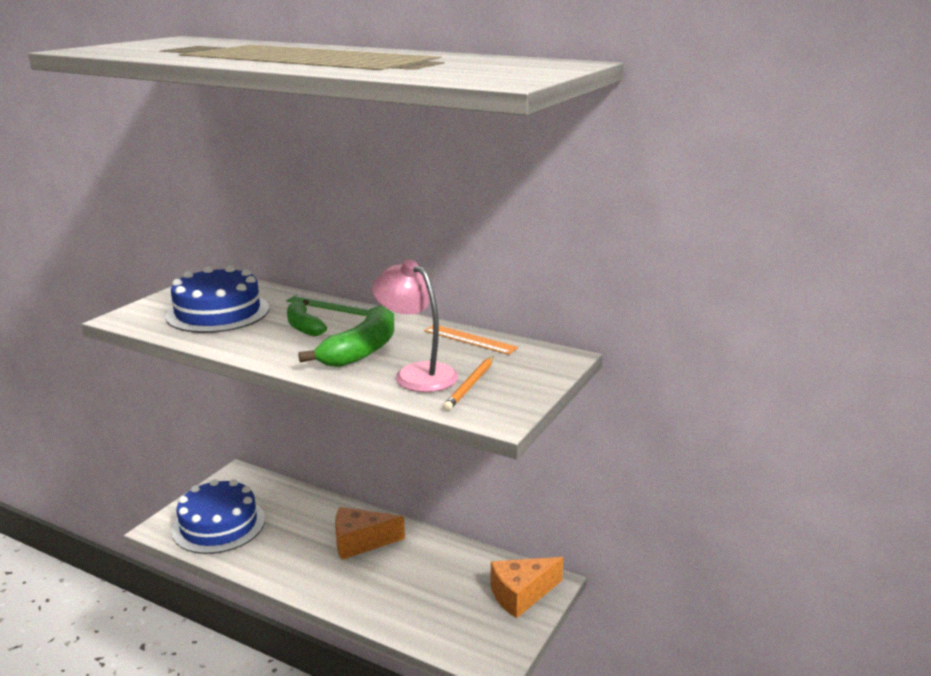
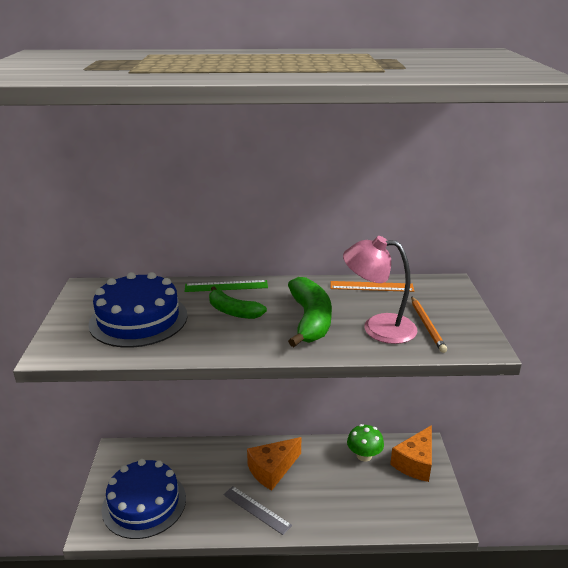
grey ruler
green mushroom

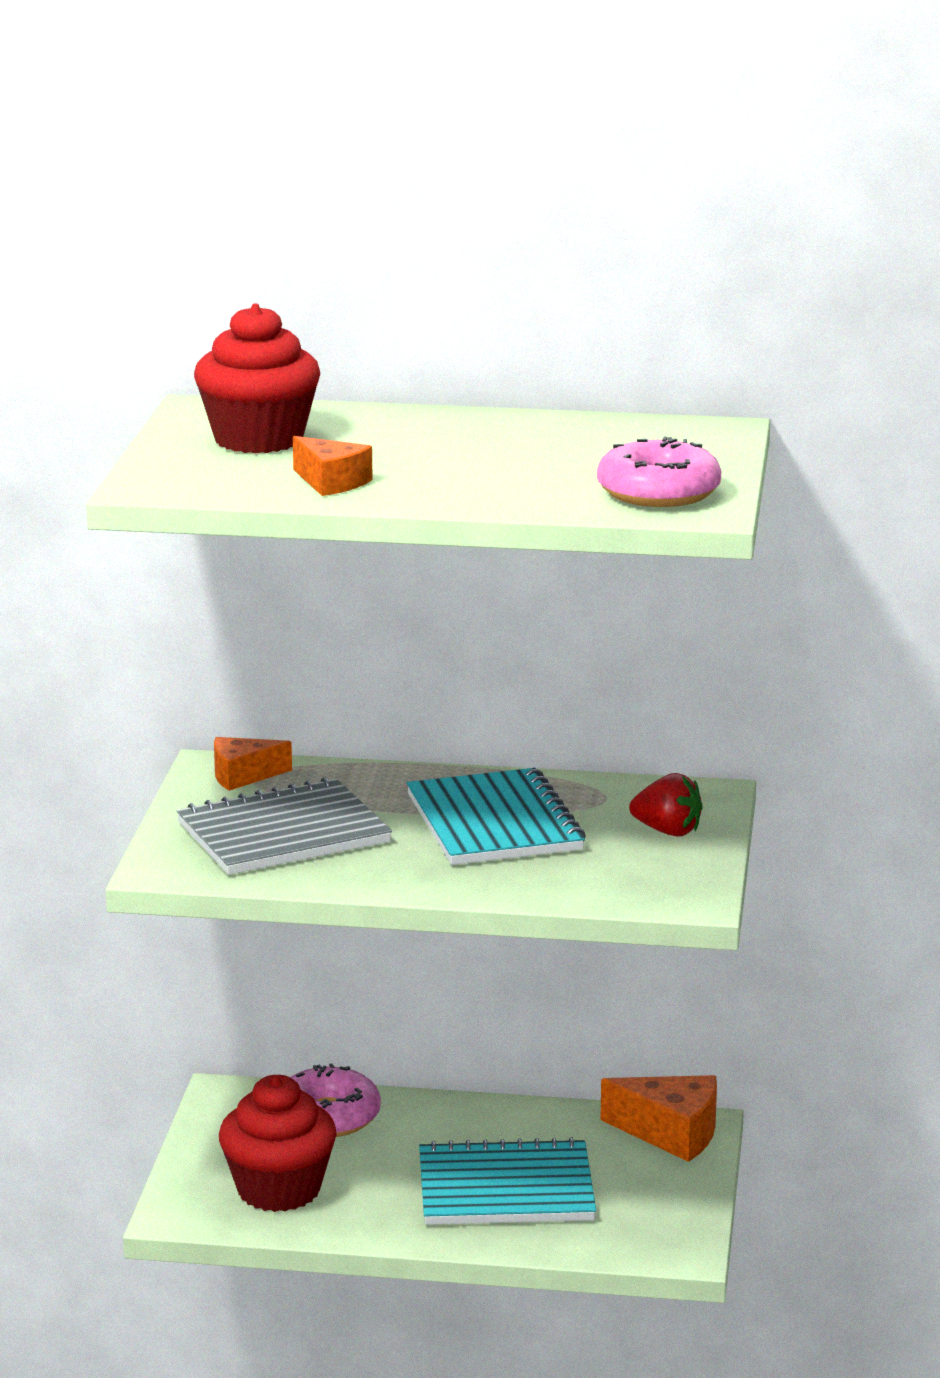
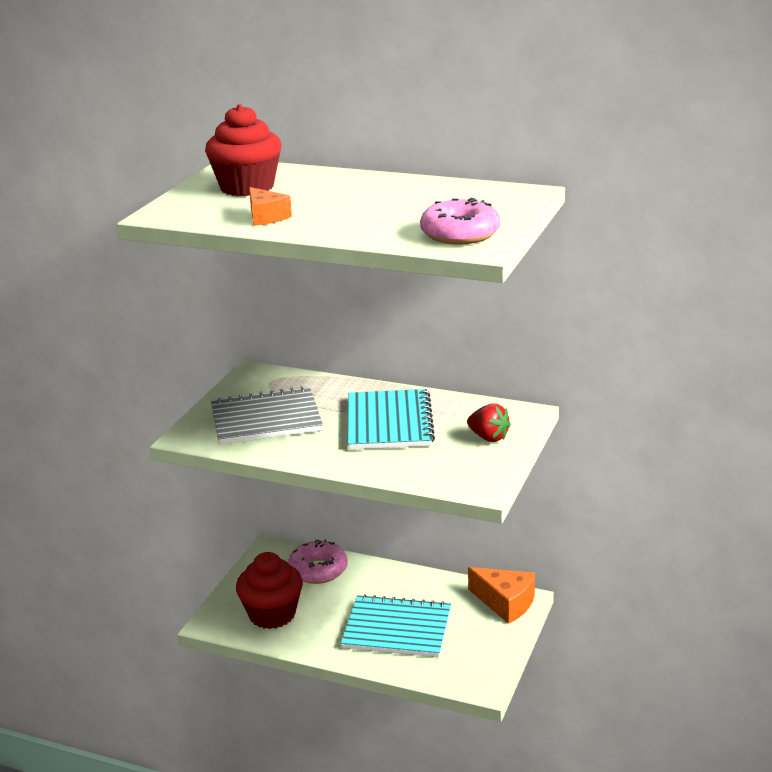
orange cheese (1st from left in the first image)

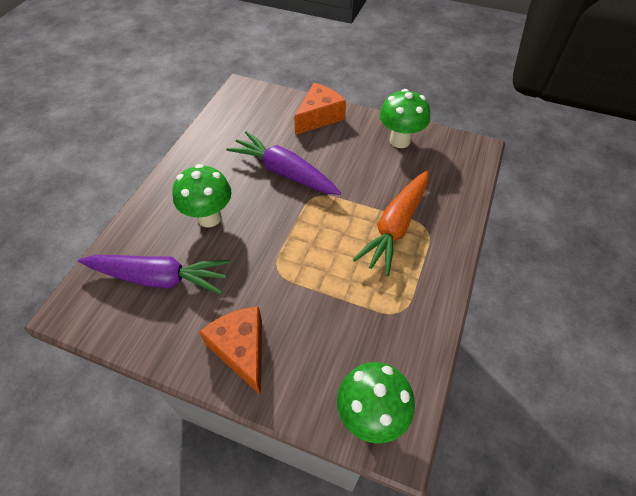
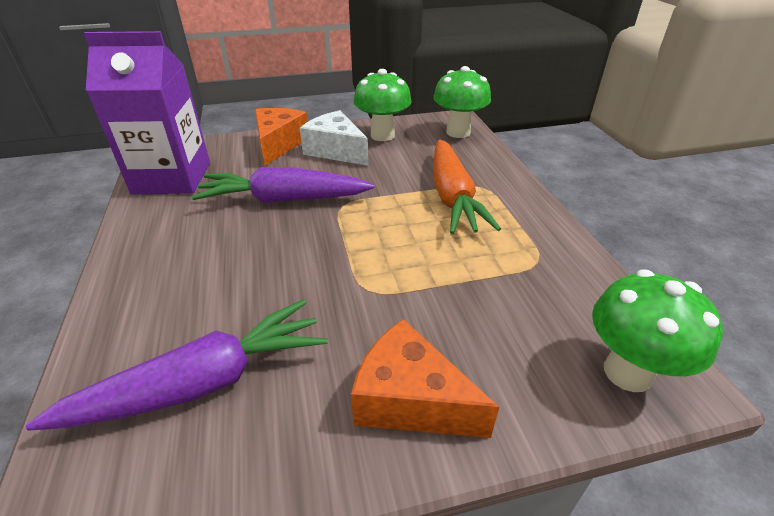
green mushroom (2nd from left)
purple carton
white cheese

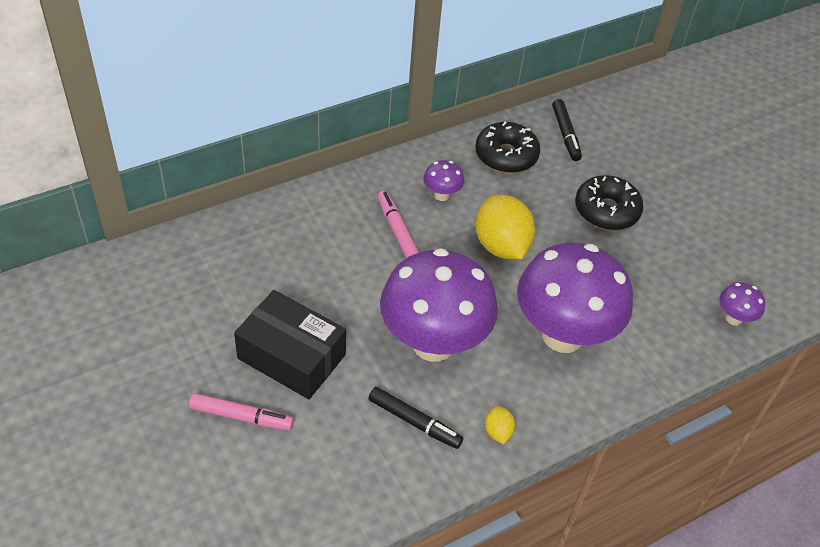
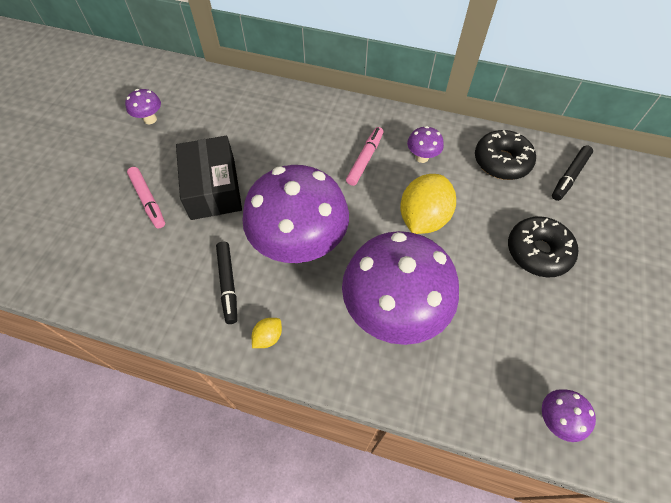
purple mushroom (1st from left)

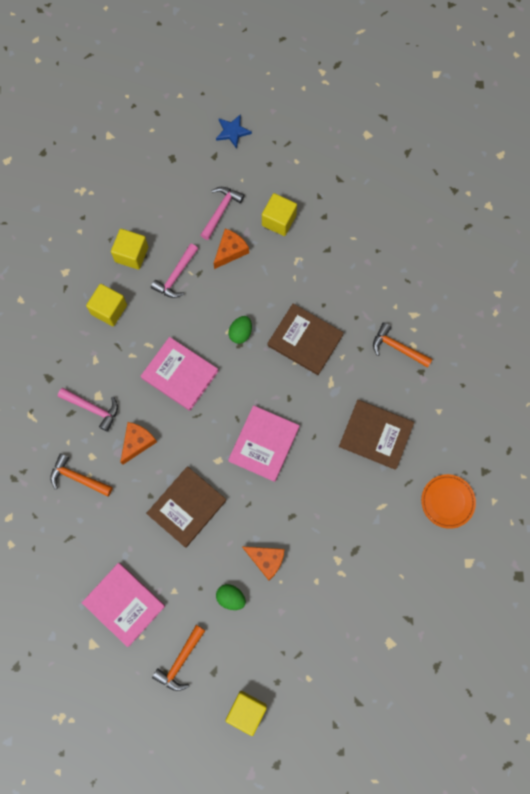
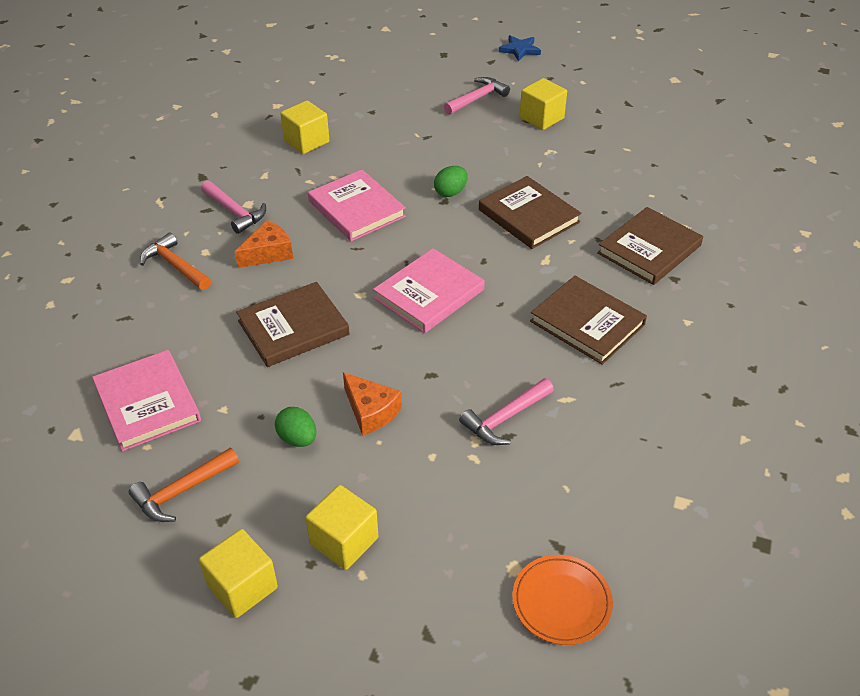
yellow cube (3rd from left)
pink hammer (3rd from left)
orange cheese (2nd from left in the first image)
brown book (4th from left)
orange plate

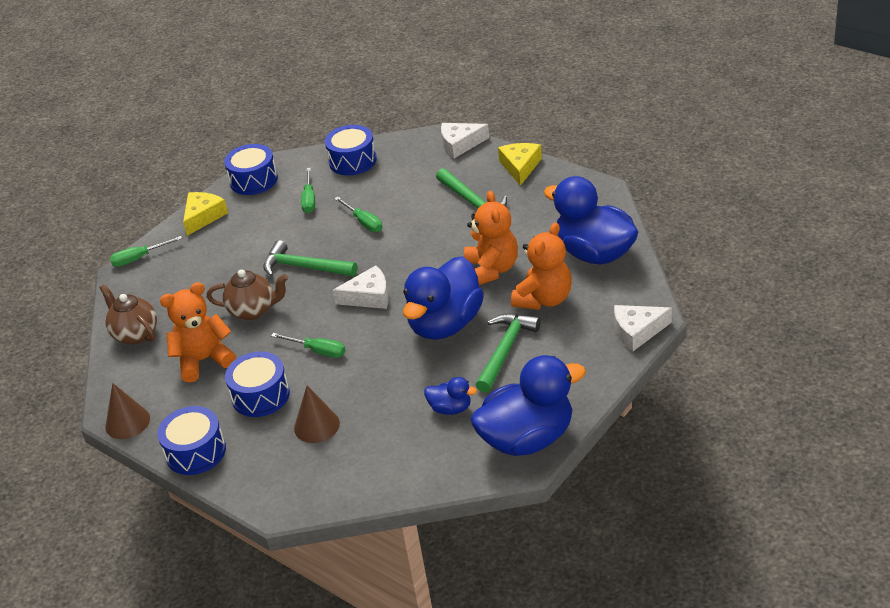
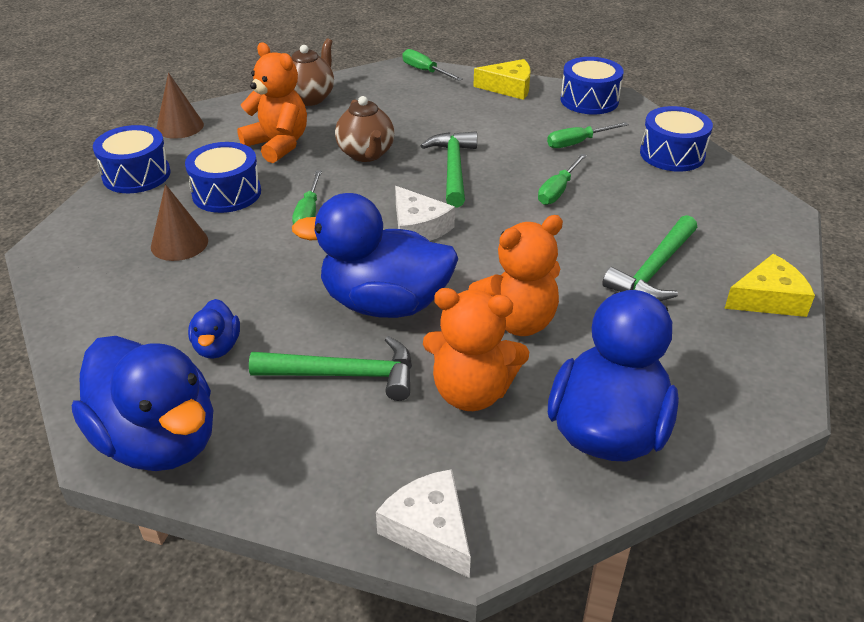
white cheese (2nd from left in the first image)

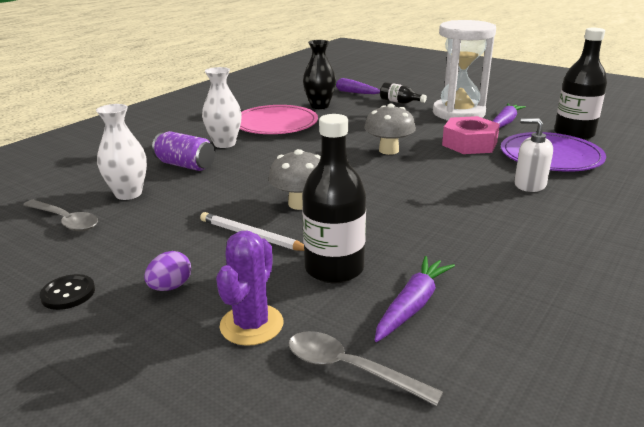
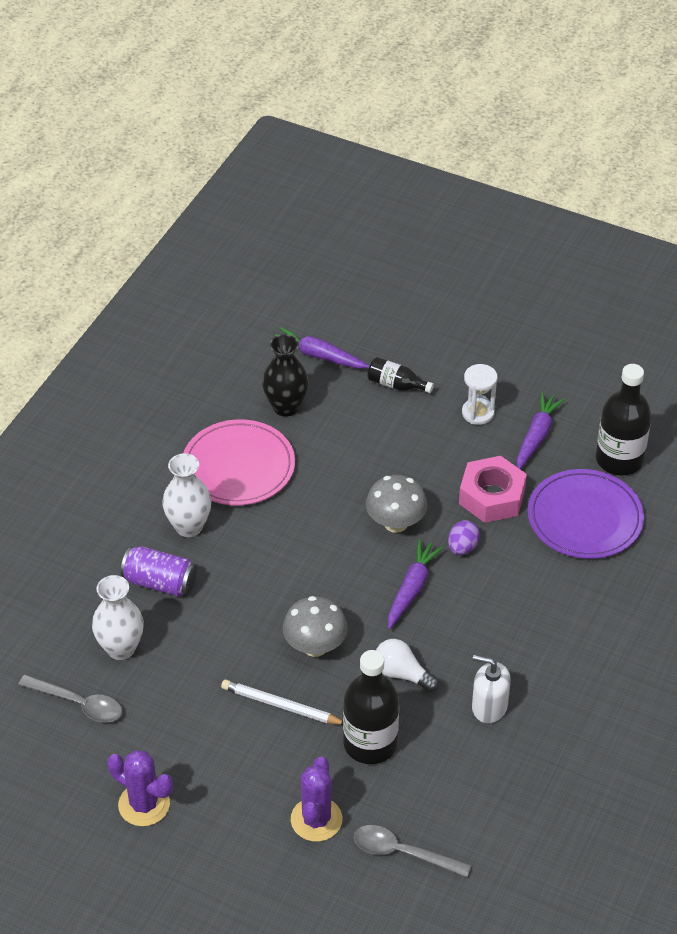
purple cactus (1st from left)
purple egg
purple carrot (2nd from left)
white hourglass
white soap dispenser
white light bulb

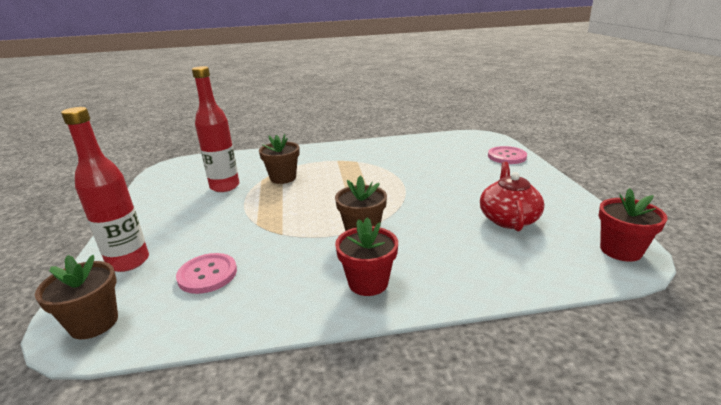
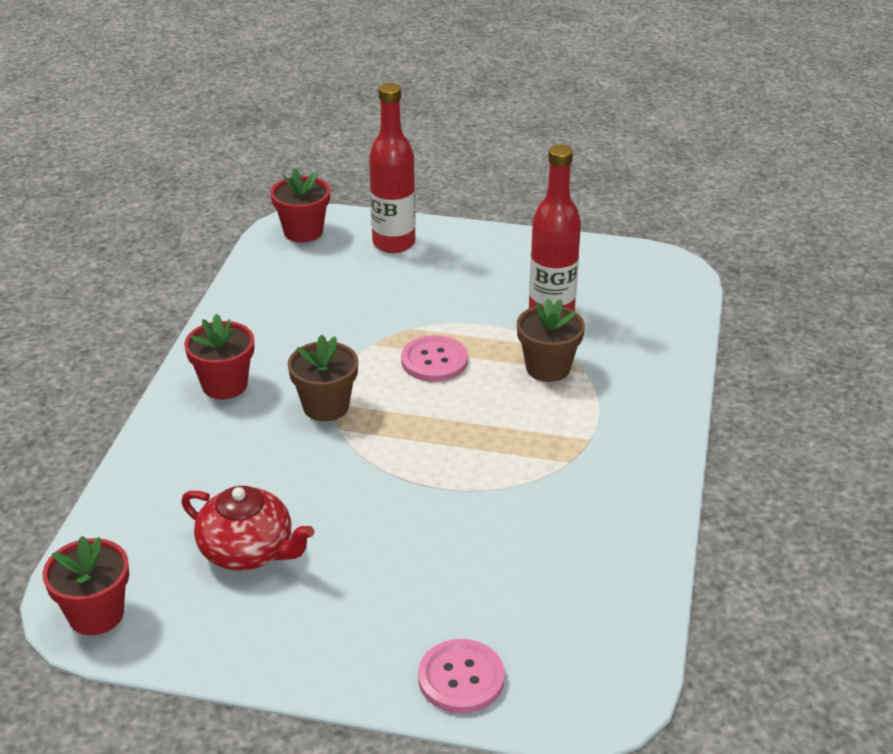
red flower pot (3rd from left)
pink button (1st from left)

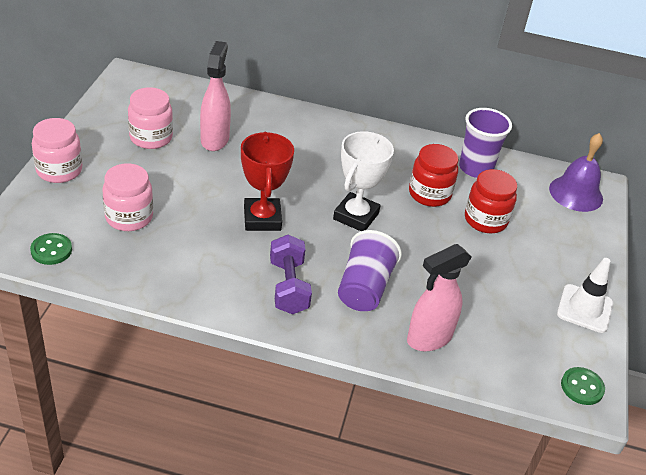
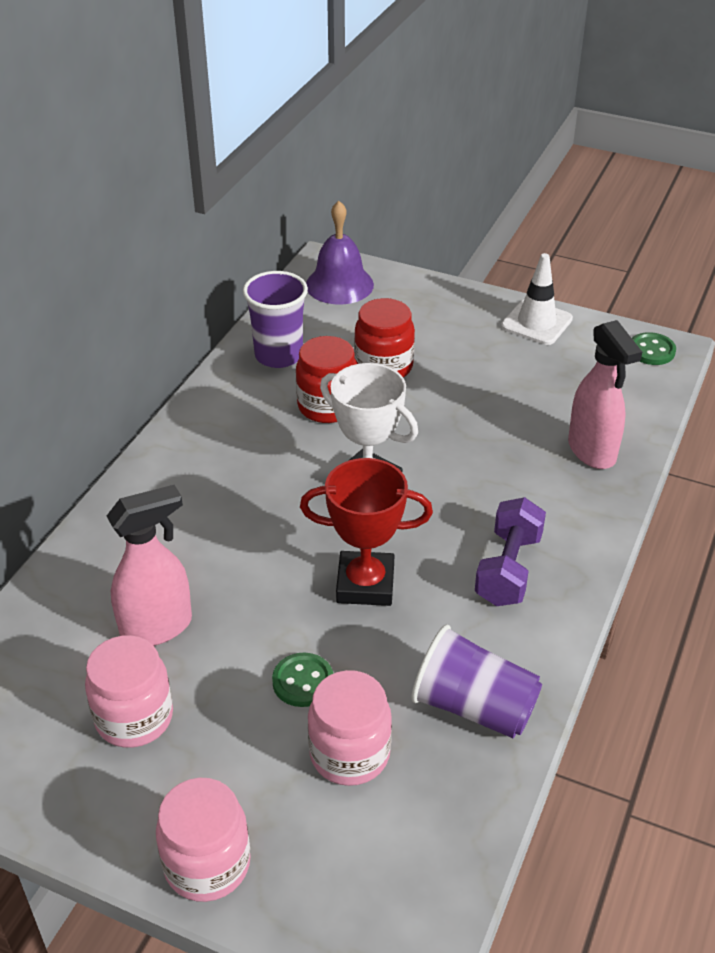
green button (1st from left)
pink spray bottle (1st from left)
purple dumbbell
purple cup (2nd from left)

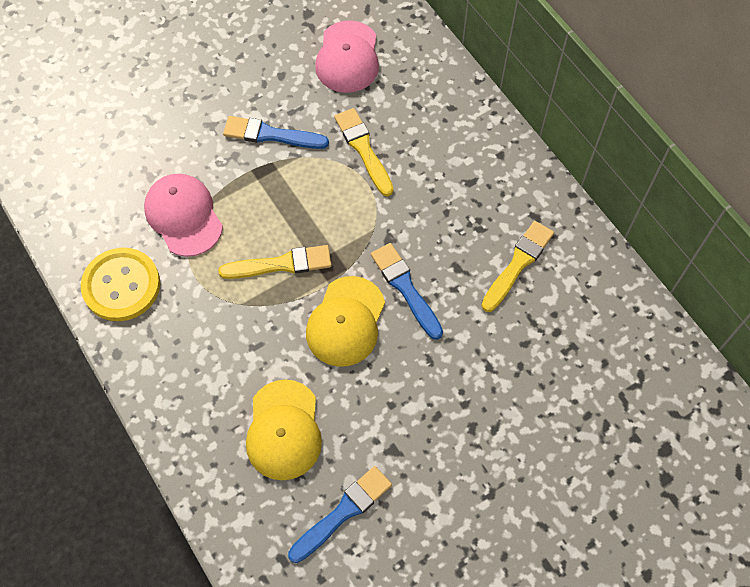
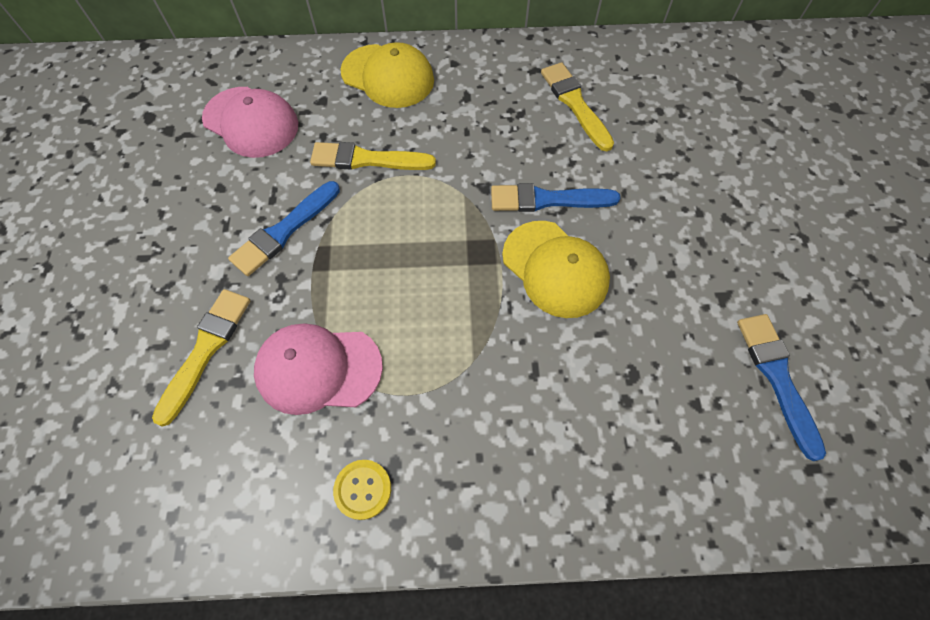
yellow button
yellow brush (1st from left)
yellow cap (1st from left)

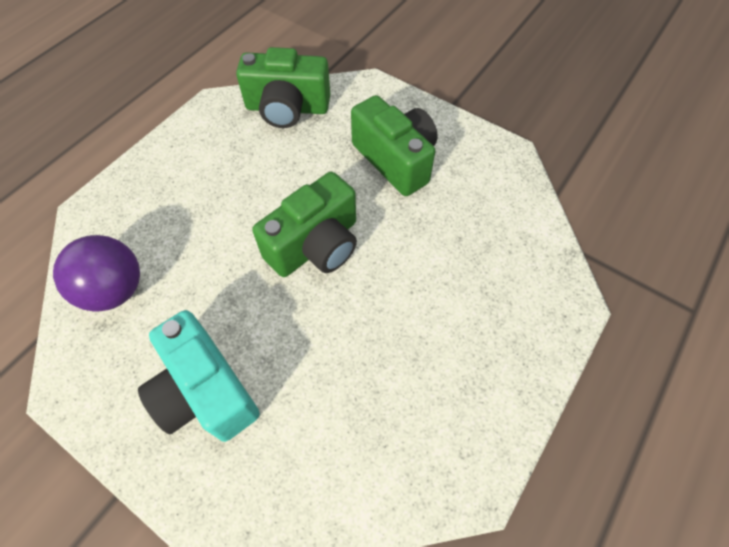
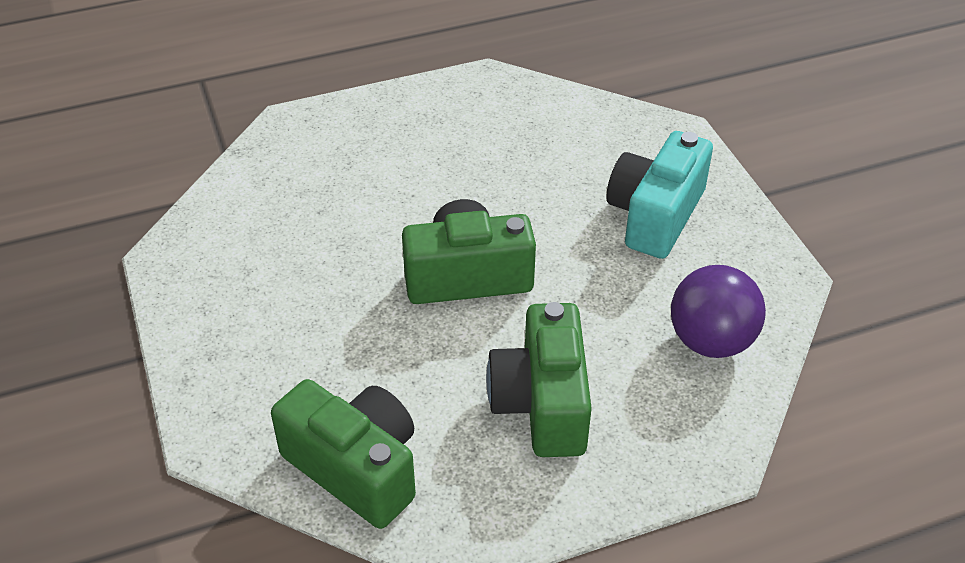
turquoise camera
green camera (3rd from left)

